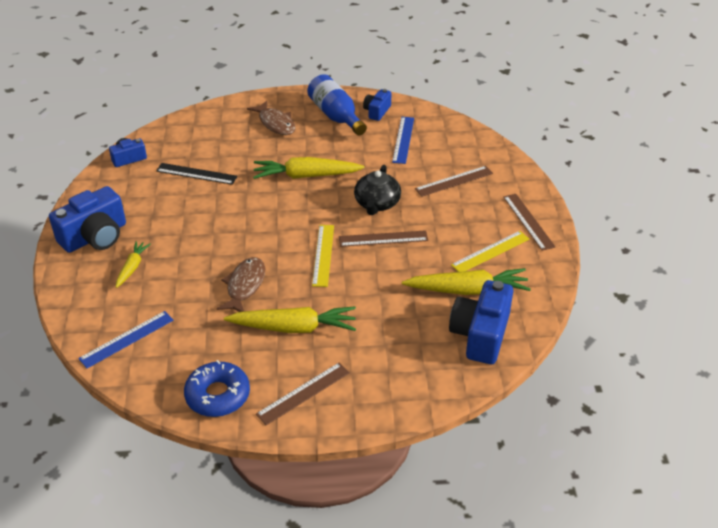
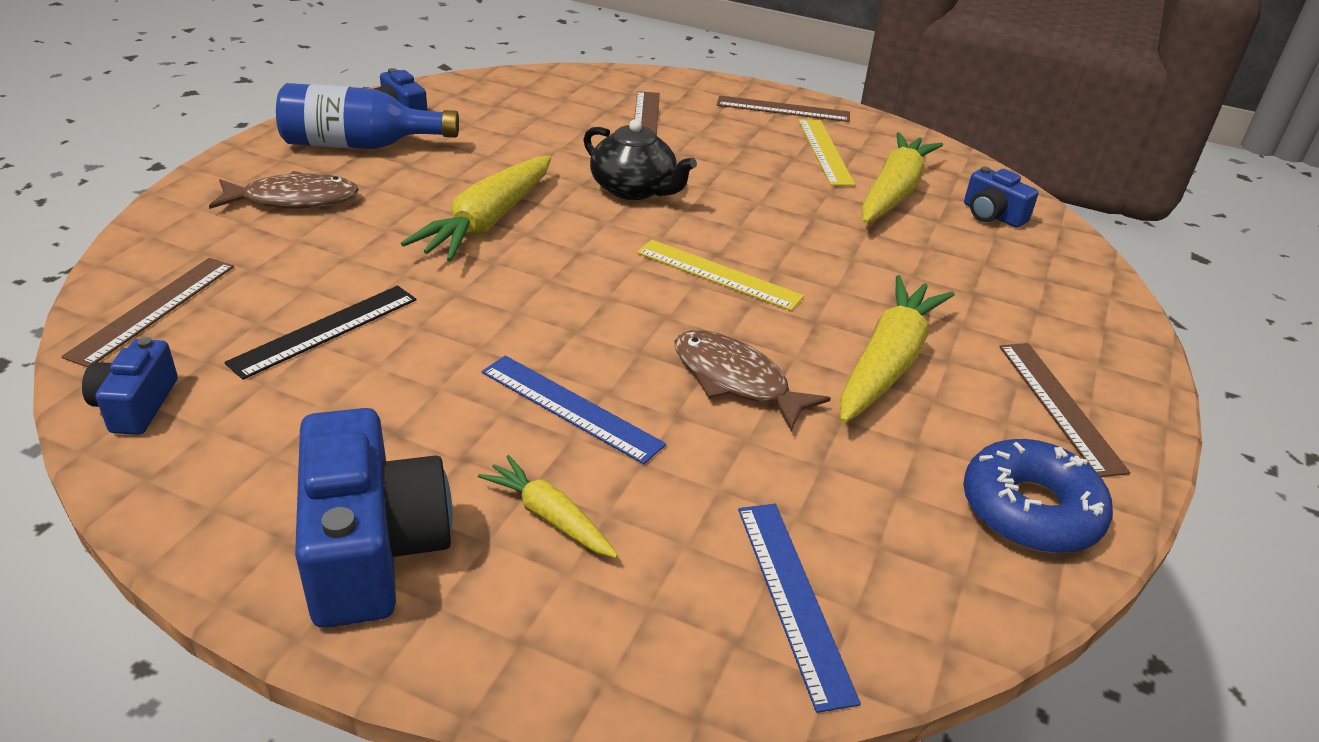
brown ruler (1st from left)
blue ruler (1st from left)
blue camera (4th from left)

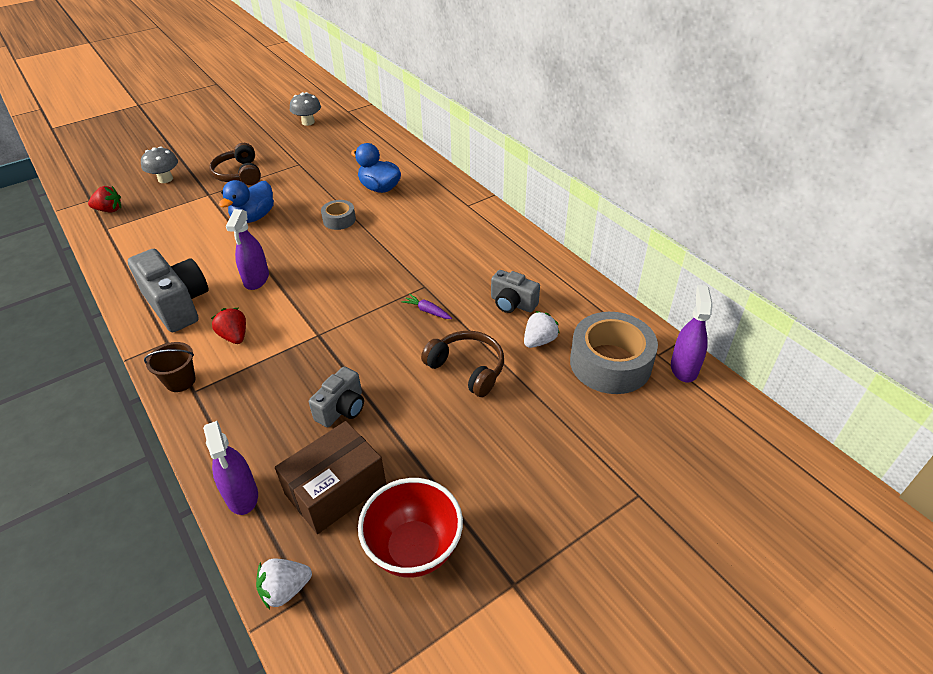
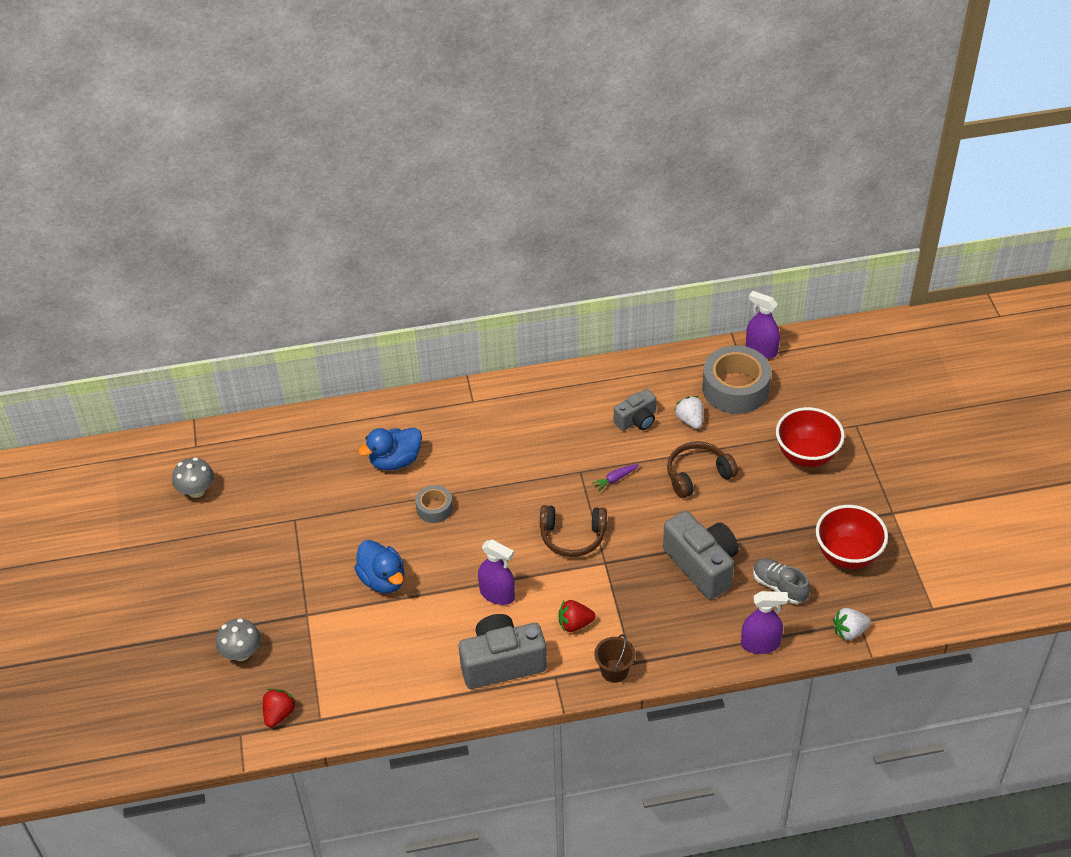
brown headphones (1st from left)
white strawberry (2nd from left)
grey shoe
grey camera (3rd from left)
red bowl (1st from left)

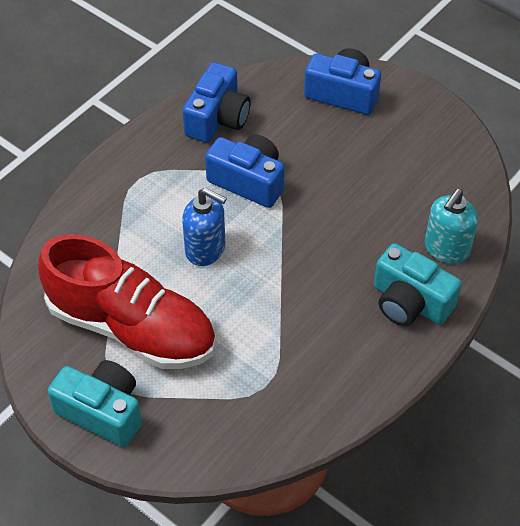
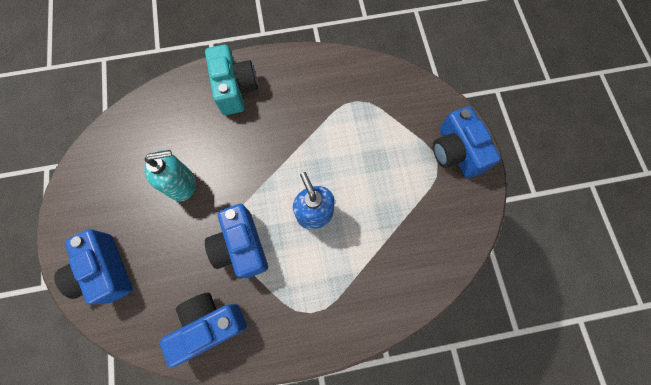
red shoe
blue camera (4th from left)
turquoise soap dispenser

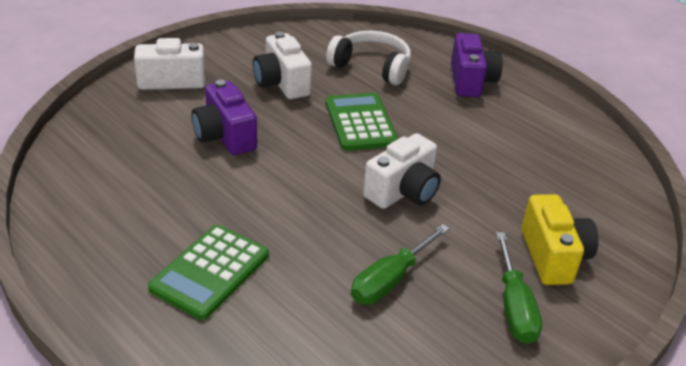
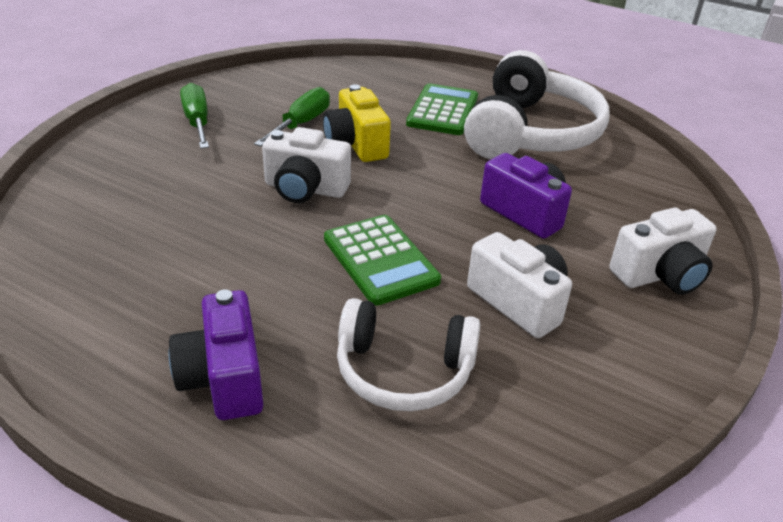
white camera (1st from left)
yellow camera
white headphones (2nd from left)

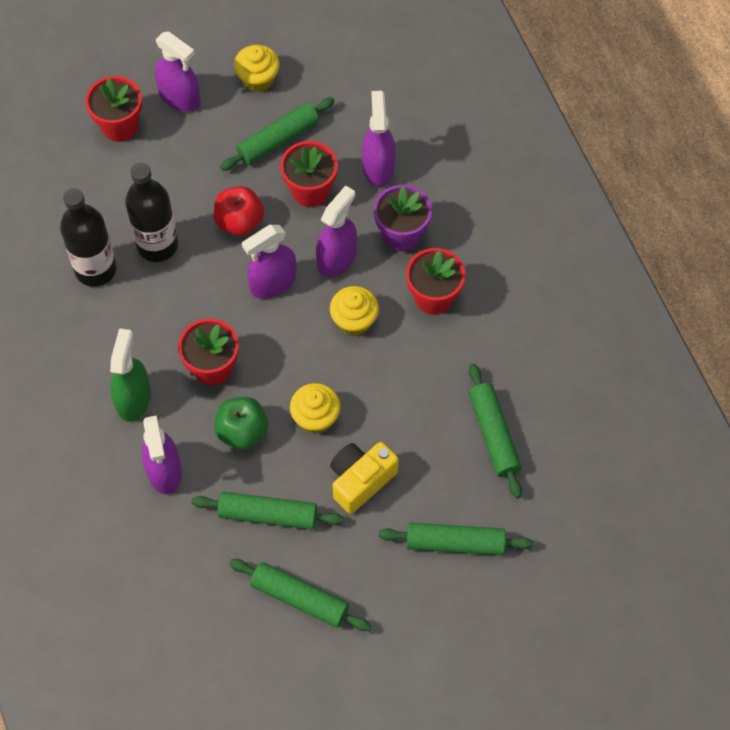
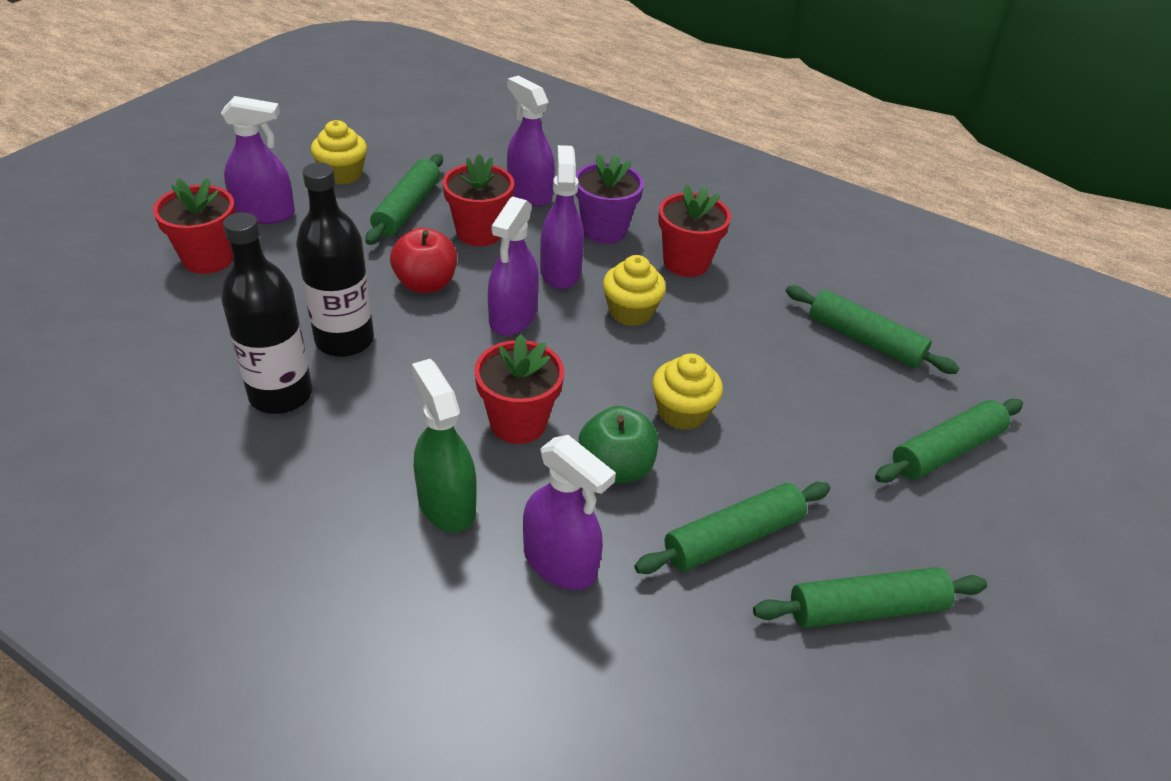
yellow camera

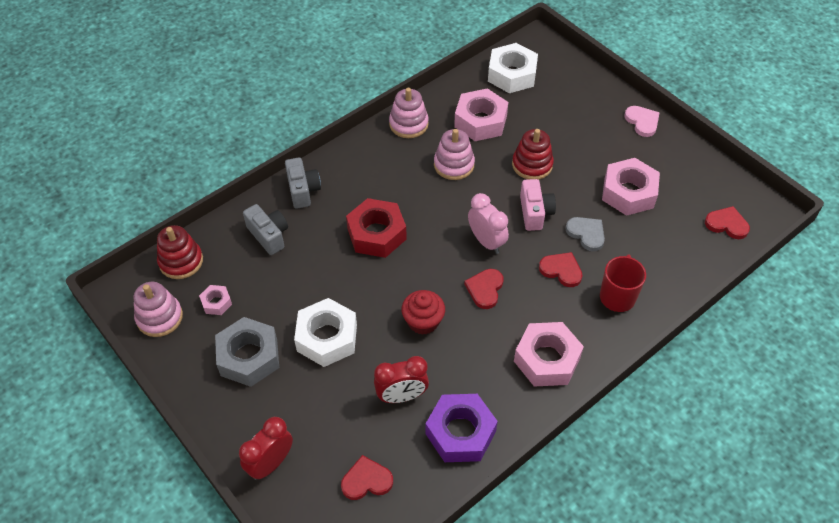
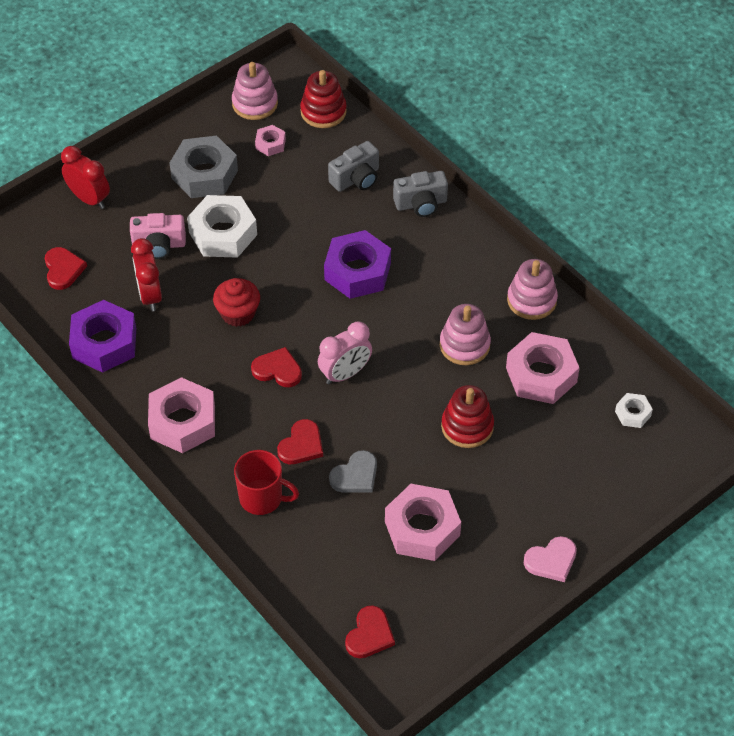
purple nut (2nd from left)
white nut (2nd from left)
pink camera

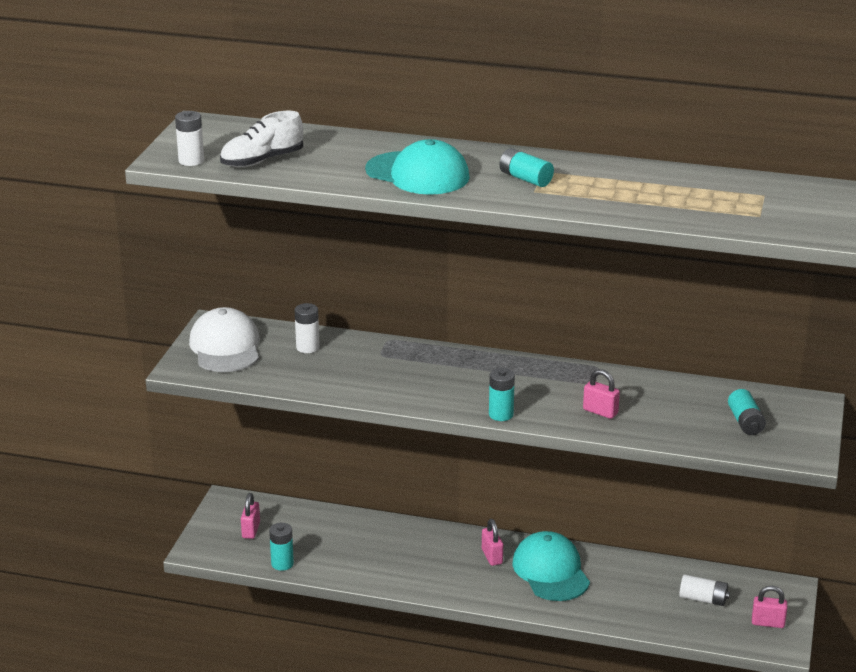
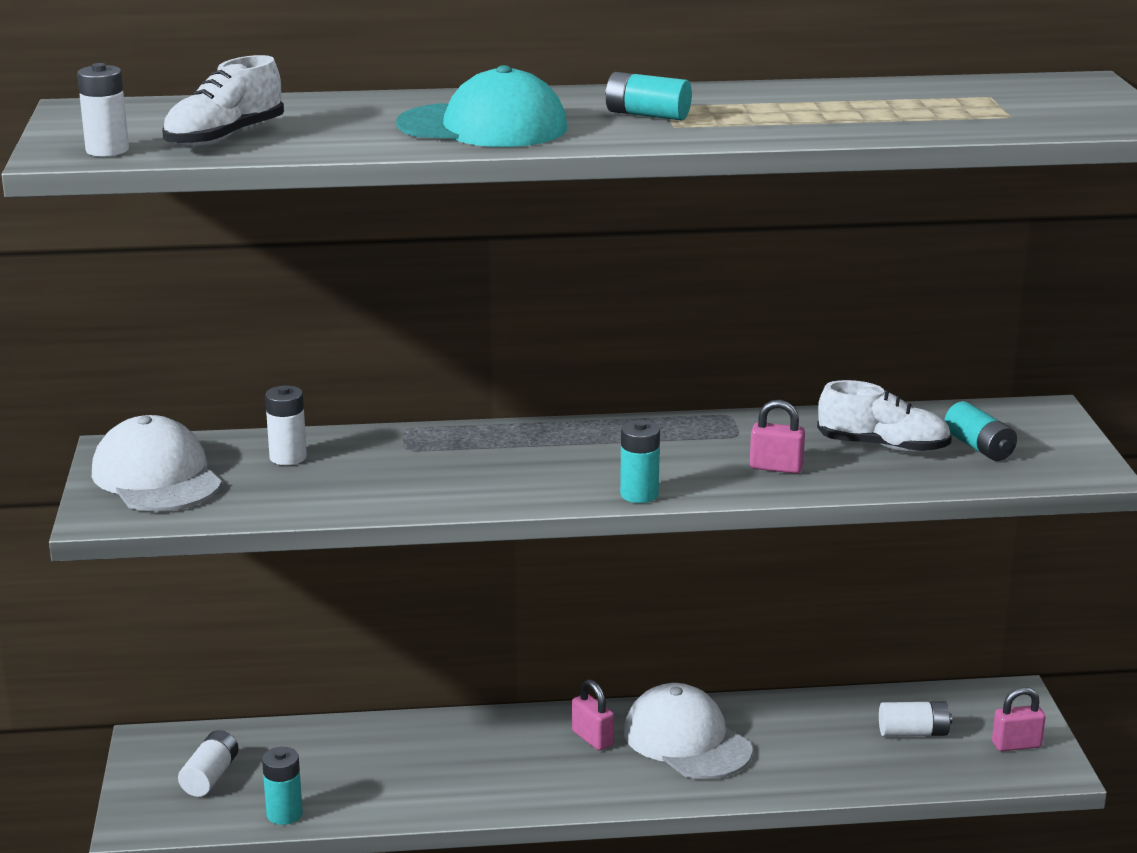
white battery (2nd from left)
white cap (2nd from left)
white shoe (2nd from left)

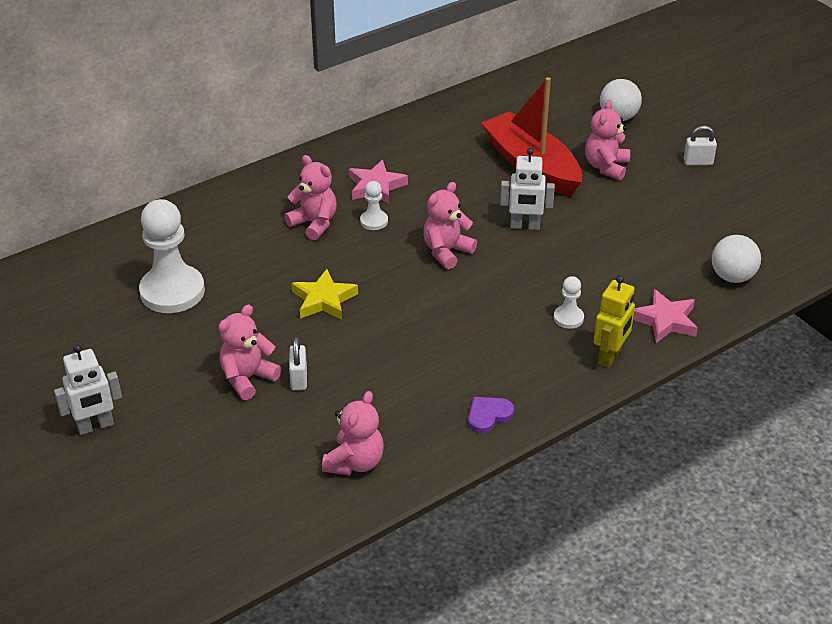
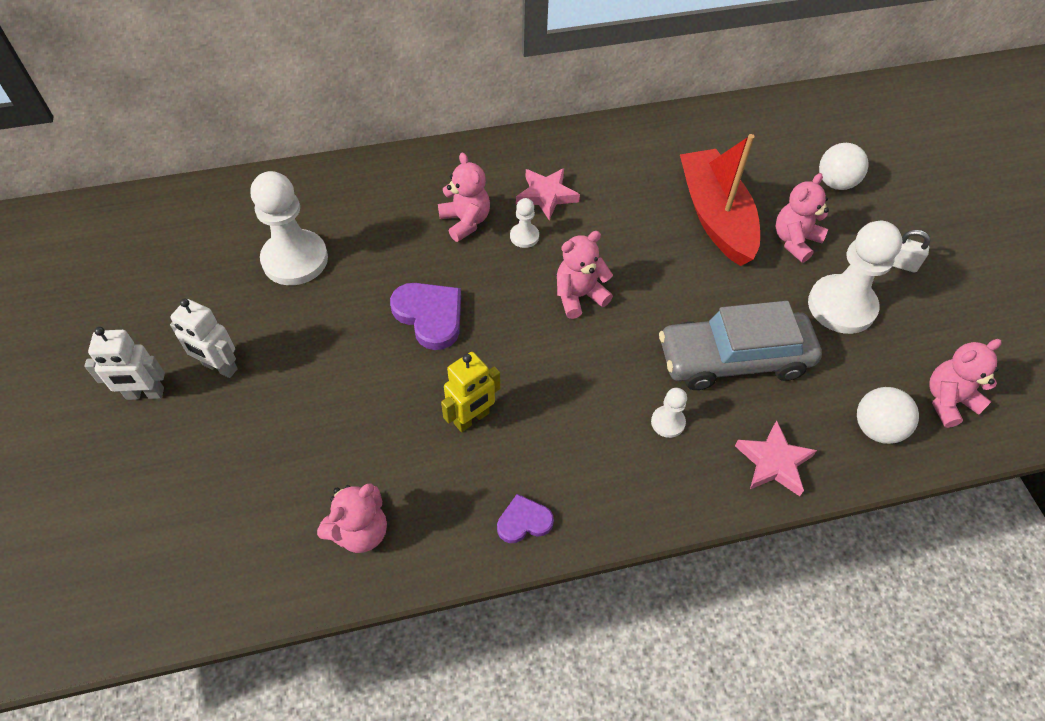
pink teddy bear (5th from left)
white padlock (1st from left in the first image)
purple heart (1st from left)
white robot (2nd from left)
yellow robot
grey car
white pawn (4th from left)

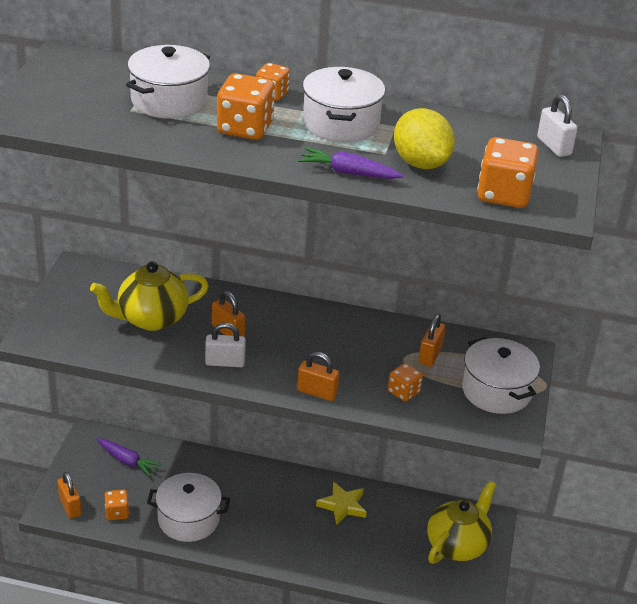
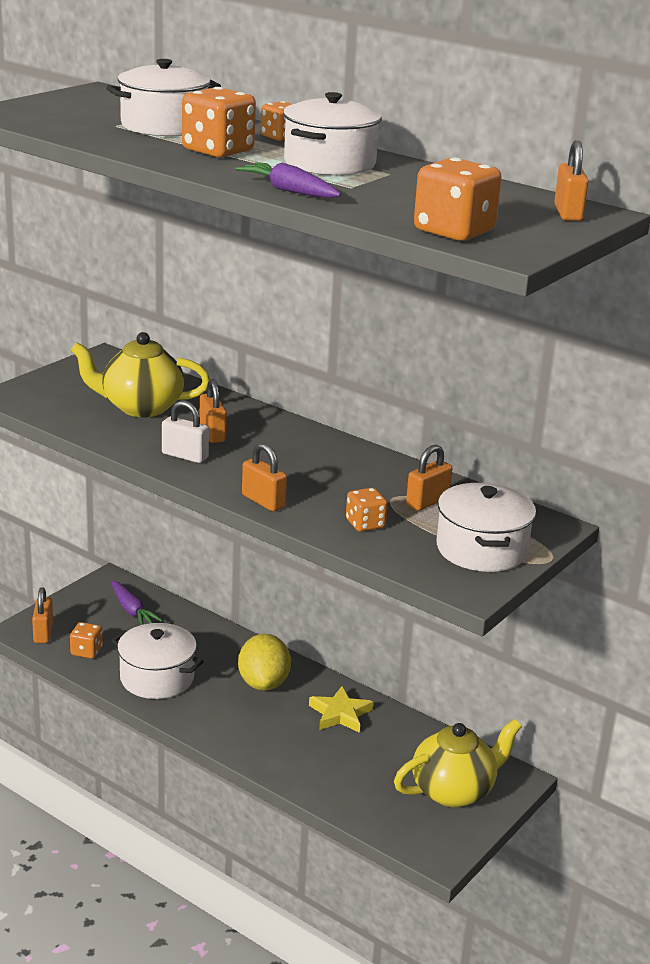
yellow lemon
orange padlock (5th from left)

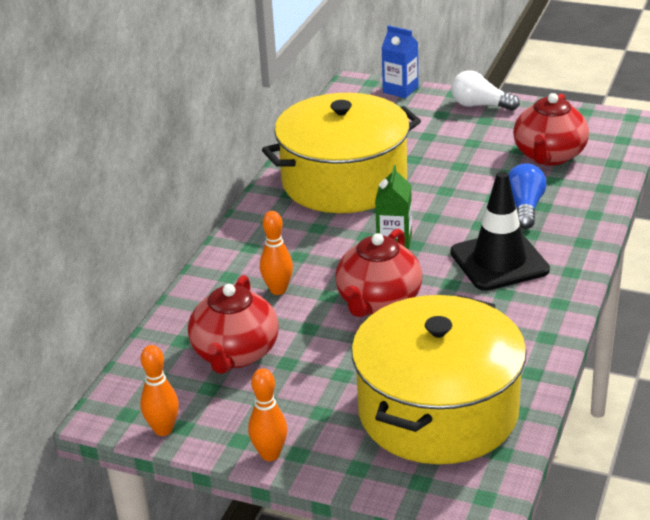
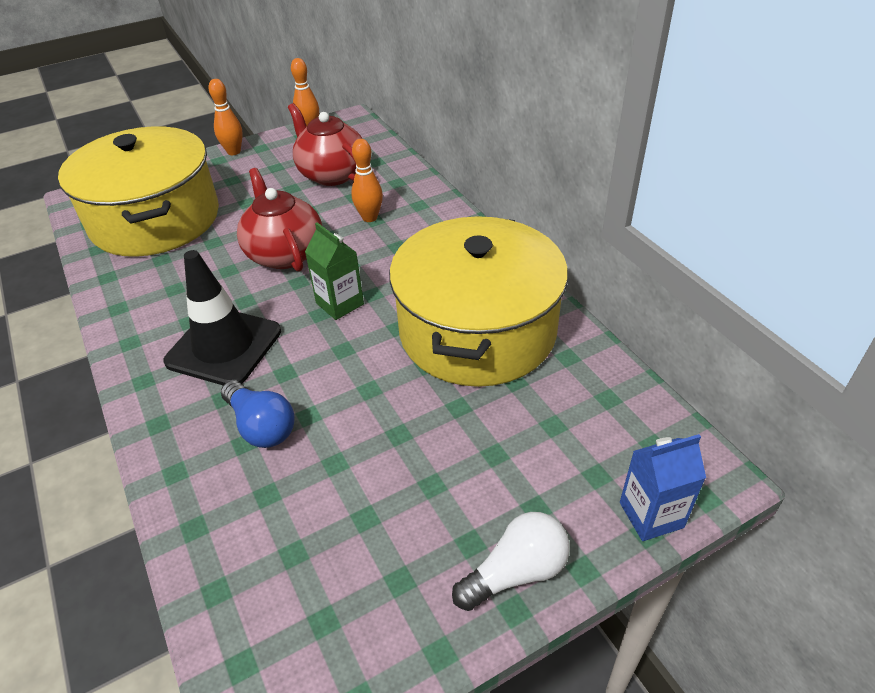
red teapot (3rd from left in the first image)

